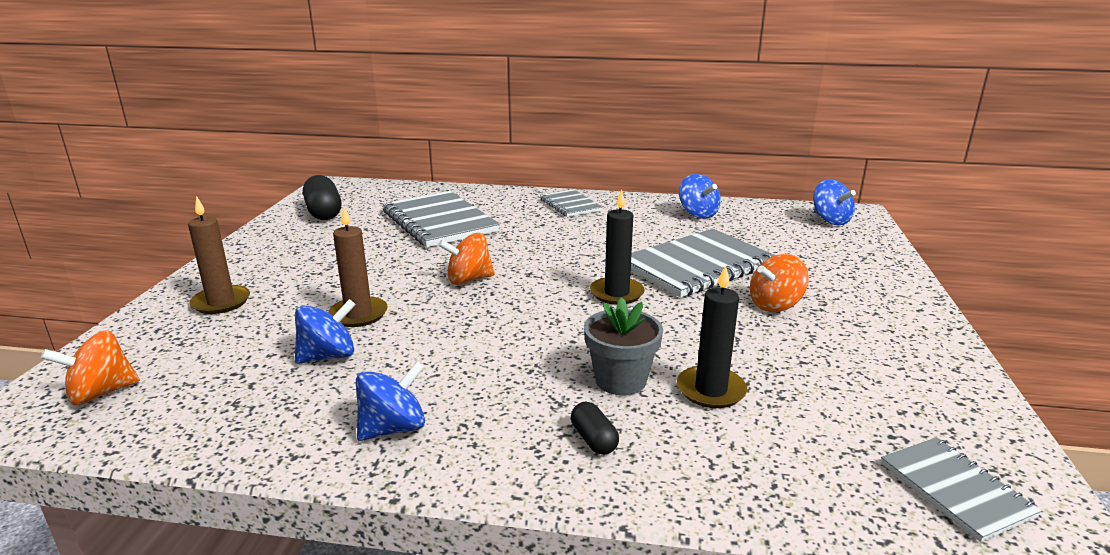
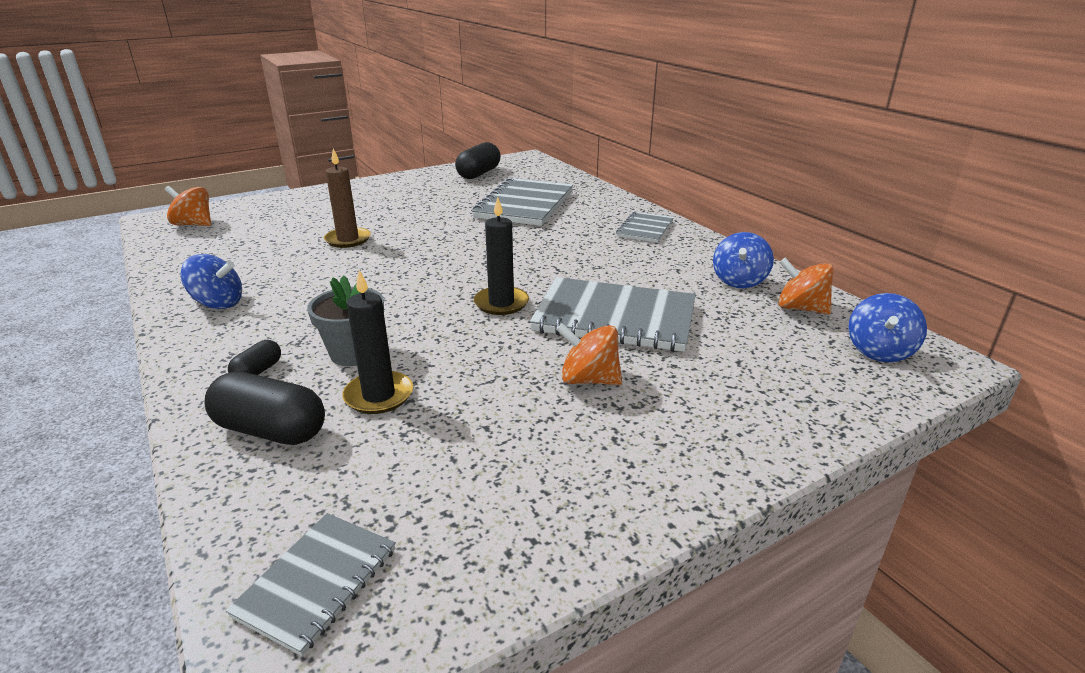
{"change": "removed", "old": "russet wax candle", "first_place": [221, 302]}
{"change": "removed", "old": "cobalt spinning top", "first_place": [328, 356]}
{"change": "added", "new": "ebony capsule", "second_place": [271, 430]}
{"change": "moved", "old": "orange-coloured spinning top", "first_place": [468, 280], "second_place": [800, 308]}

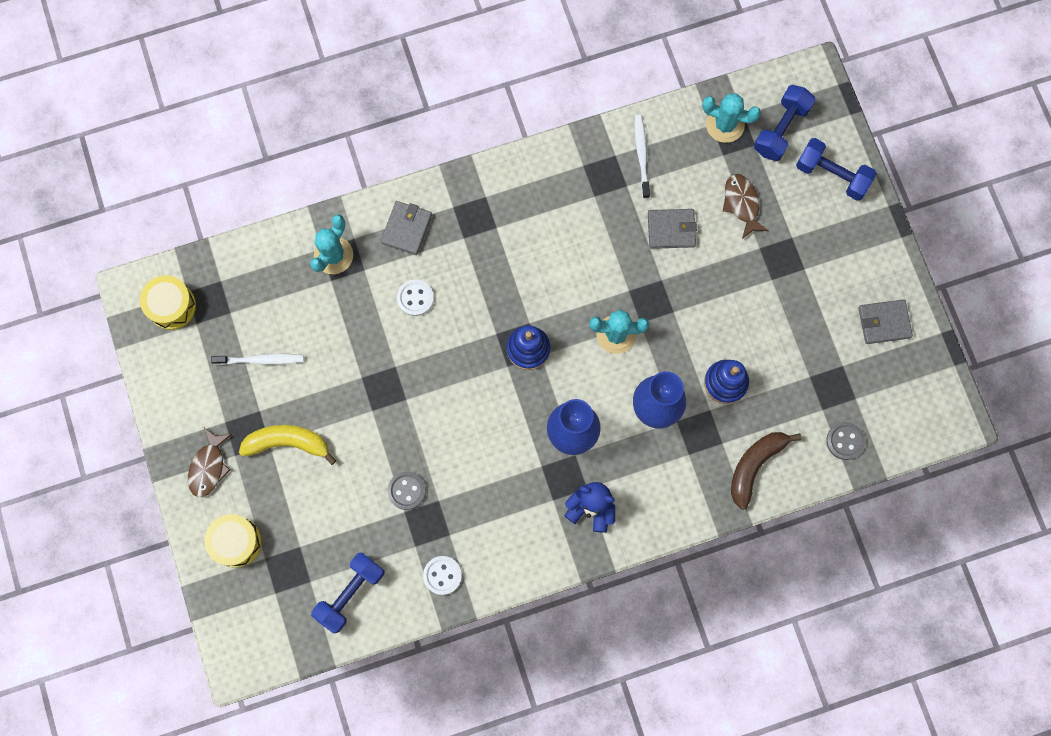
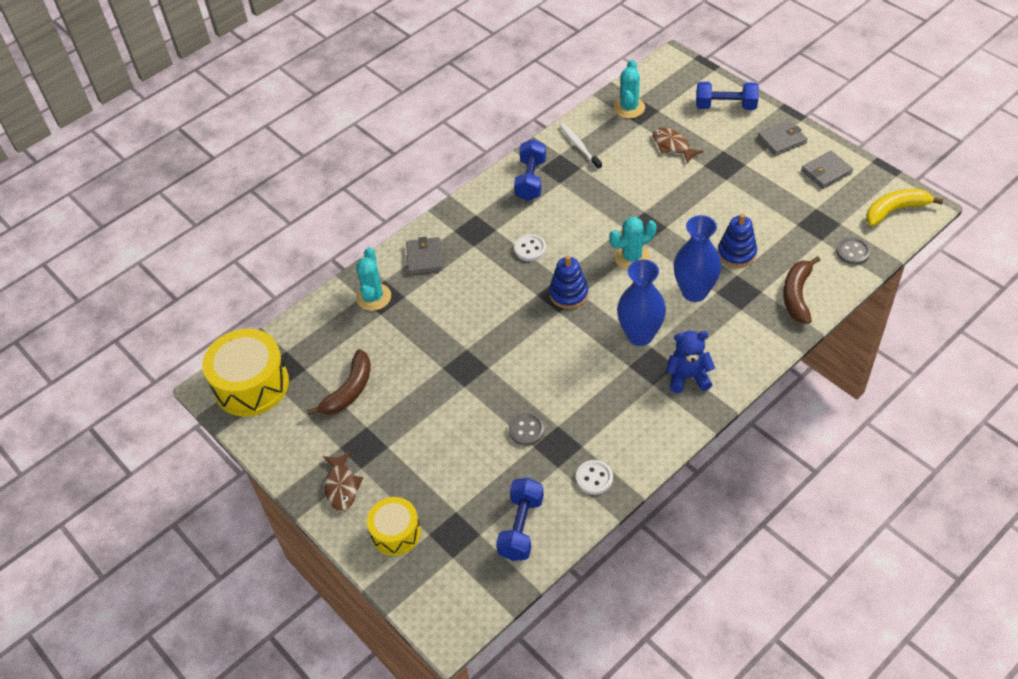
{"change": "moved", "old": "bright yellow toy banana", "first_place": [288, 443], "second_place": [895, 210]}
{"change": "moved", "old": "snow-white shirt button", "first_place": [415, 298], "second_place": [530, 249]}
{"change": "moved", "old": "gray card wallet", "first_place": [671, 229], "second_place": [782, 140]}
{"change": "moved", "old": "cobalt free weight", "first_place": [781, 129], "second_place": [531, 180]}
{"change": "replaced", "old": "snow-white tooth brush", "new": "russet toy banana", "first_place": [261, 360], "second_place": [349, 390]}
{"change": "turned", "old": "aqua cactus", "first_place": [725, 125], "second_place": [629, 108], "degrees": -75}
{"change": "resized", "old": "bright yellow toy drum", "first_place": [171, 306], "second_place": [251, 385], "factor": 1.67}

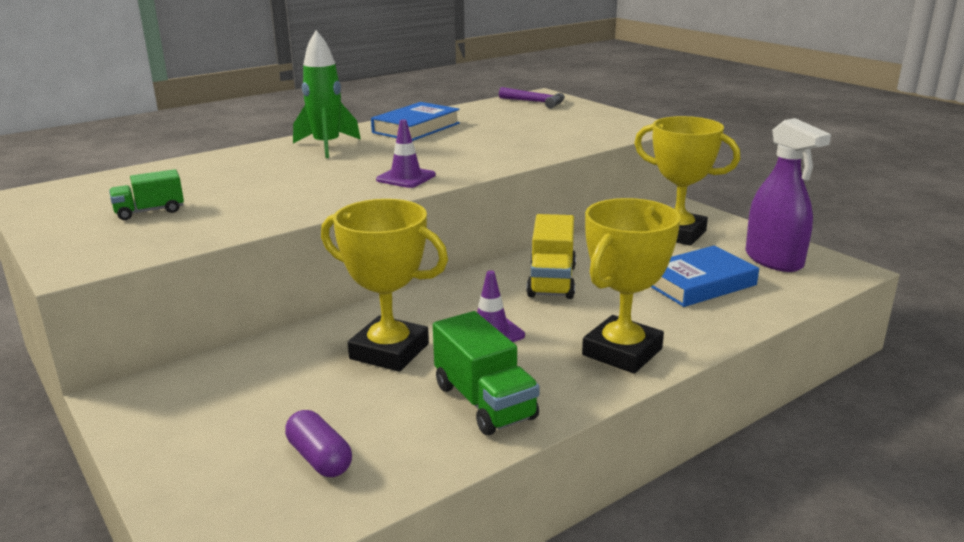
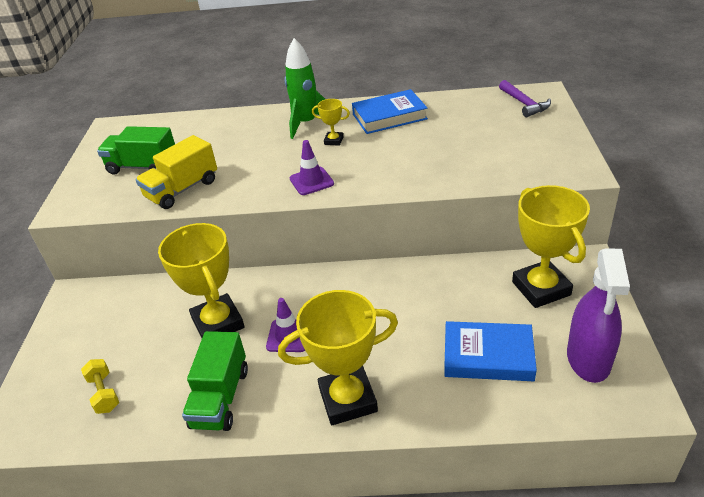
{"change": "added", "new": "bright yellow award cup", "second_place": [333, 141]}
{"change": "moved", "old": "bright yellow lorry", "first_place": [551, 281], "second_place": [182, 189]}
{"change": "replaced", "old": "violet capsule", "new": "bright yellow free weight", "first_place": [319, 458], "second_place": [104, 393]}
{"change": "resized", "old": "green lorry", "first_place": [150, 211], "second_place": [143, 167], "factor": 1.59}

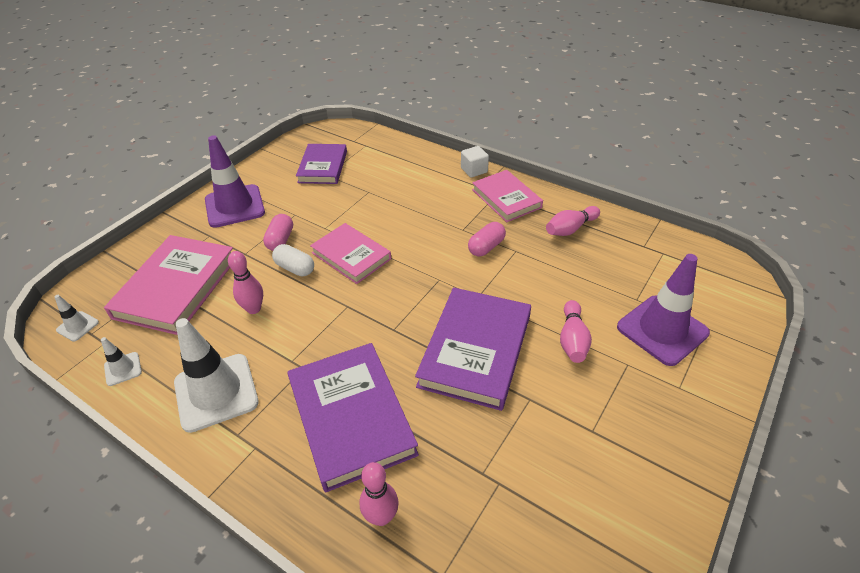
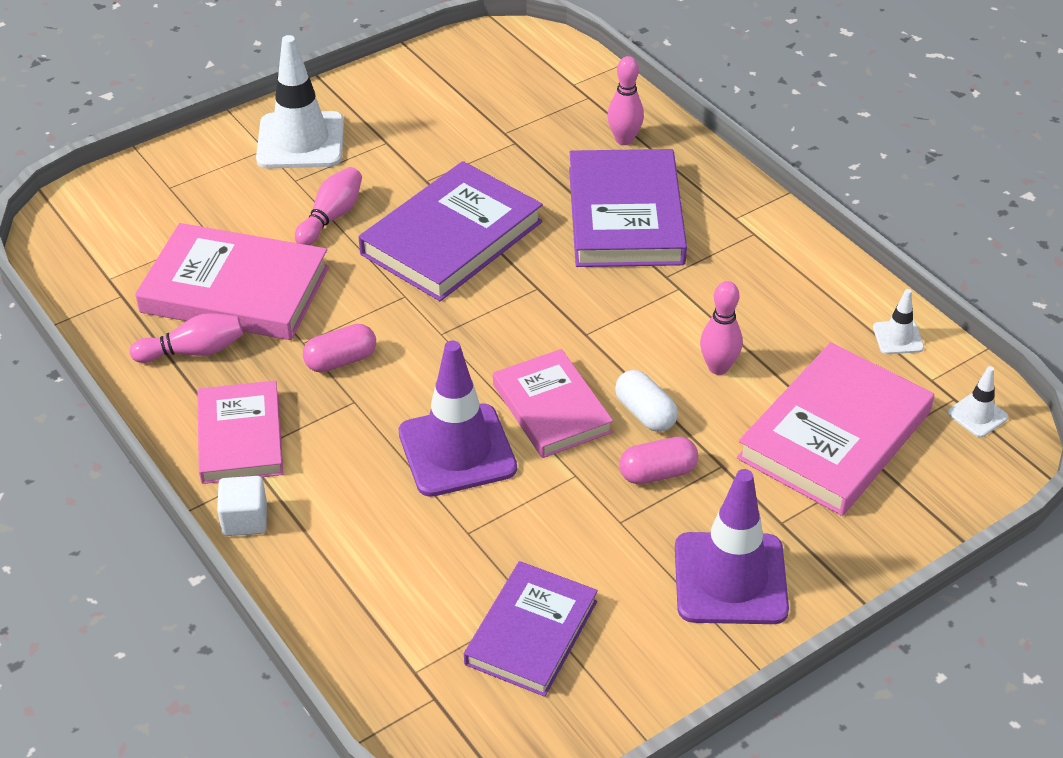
{"change": "added", "new": "rosy book", "second_place": [235, 289]}
{"change": "moved", "old": "snow-white safety cone", "first_place": [216, 392], "second_place": [300, 141]}
{"change": "moved", "old": "violet safety cone", "first_place": [662, 330], "second_place": [457, 450]}
{"change": "turned", "old": "rosy capsule", "first_place": [280, 240], "second_place": [657, 473], "degrees": 45}

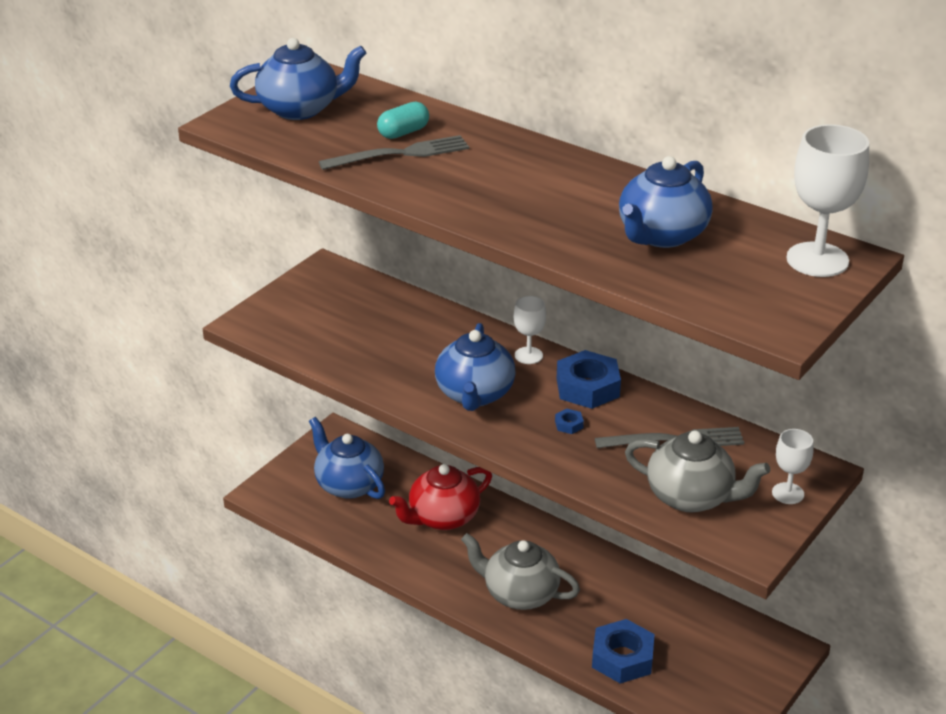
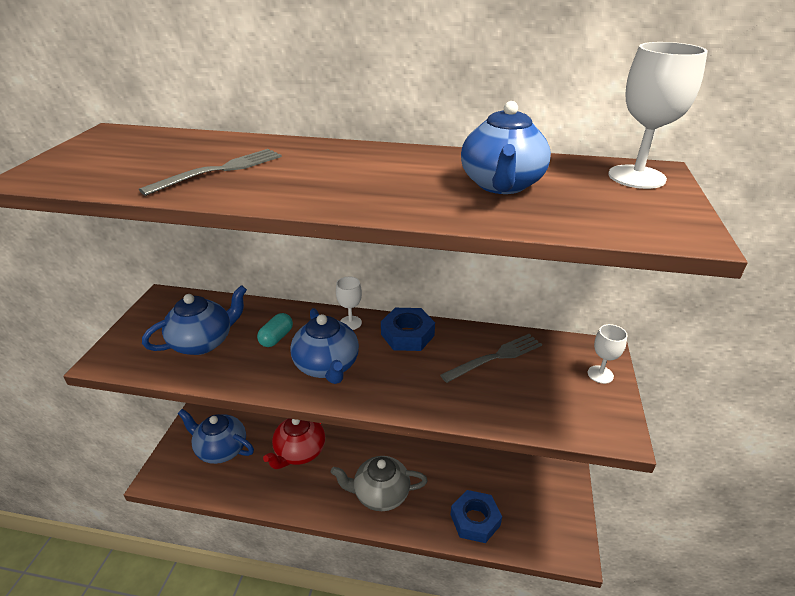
{"change": "removed", "old": "cobalt nut", "first_place": [569, 424]}
{"change": "removed", "old": "gray teapot", "first_place": [691, 497]}
{"change": "moved", "old": "cobalt teapot", "first_place": [300, 109], "second_place": [203, 342]}
{"change": "moved", "old": "aqua capsule", "first_place": [403, 132], "second_place": [276, 338]}

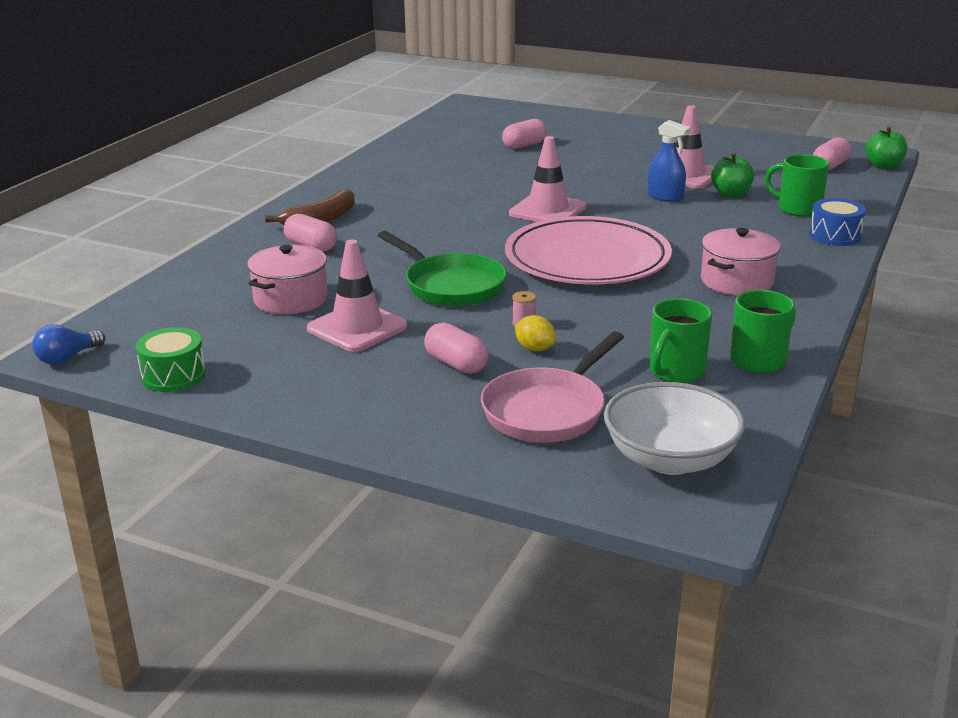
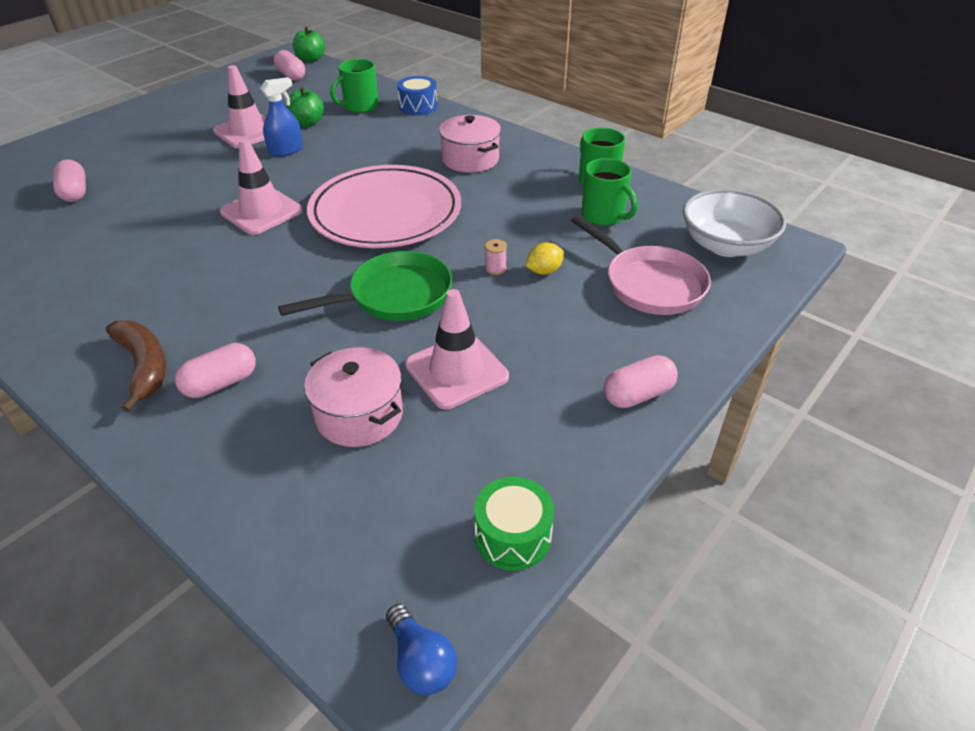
{"change": "moved", "old": "rosy capsule", "first_place": [456, 364], "second_place": [637, 395]}

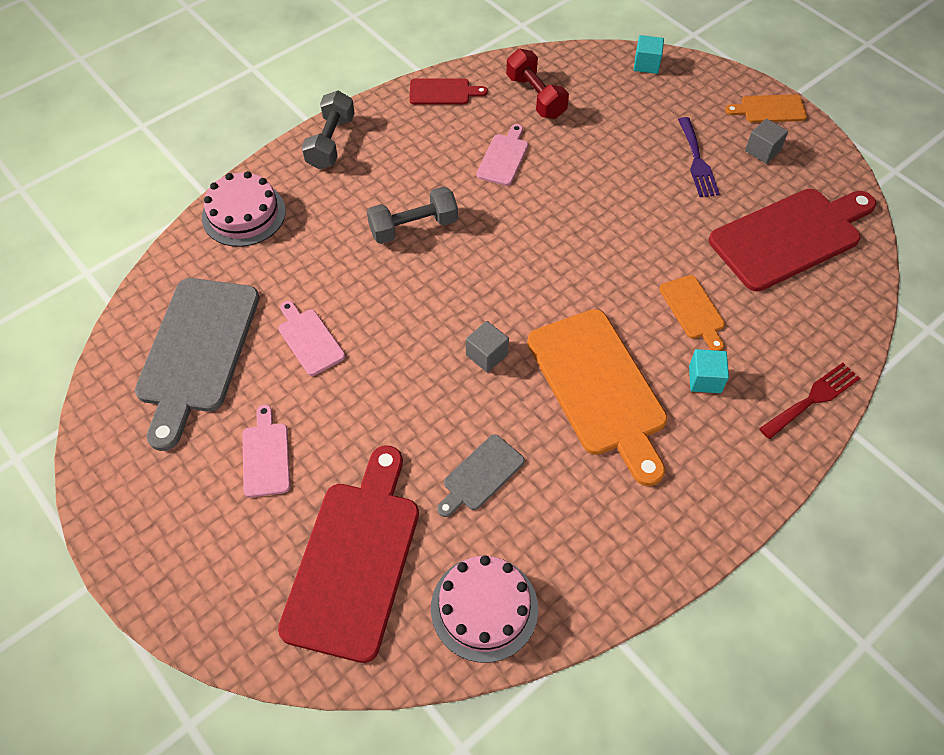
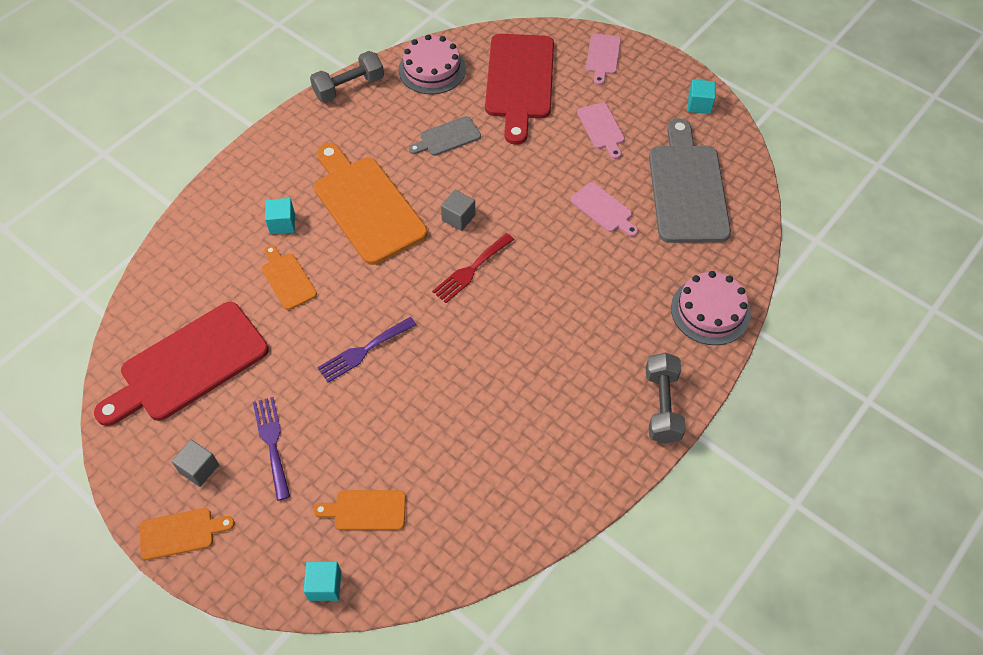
{"change": "removed", "old": "crimson bread board", "first_place": [443, 92]}
{"change": "removed", "old": "crimson free weight", "first_place": [535, 97]}
{"change": "added", "new": "orange-coloured bread board", "second_place": [366, 510]}
{"change": "added", "new": "violet table fork", "second_place": [363, 351]}
{"change": "added", "new": "aqua cube", "second_place": [699, 105]}
{"change": "moved", "old": "gray free weight", "first_place": [413, 227], "second_place": [349, 87]}
{"change": "moved", "old": "rosy bread board", "first_place": [503, 157], "second_place": [602, 56]}
{"change": "moved", "old": "crimson table fork", "first_place": [812, 399], "second_place": [471, 270]}
{"change": "turned", "old": "gray bread board", "first_place": [481, 475], "second_place": [447, 137], "degrees": -150}

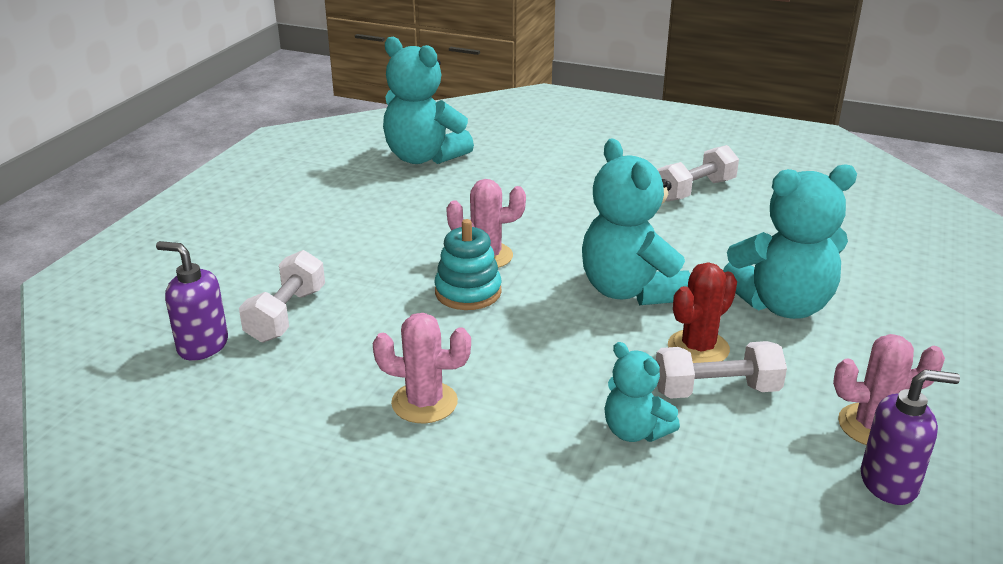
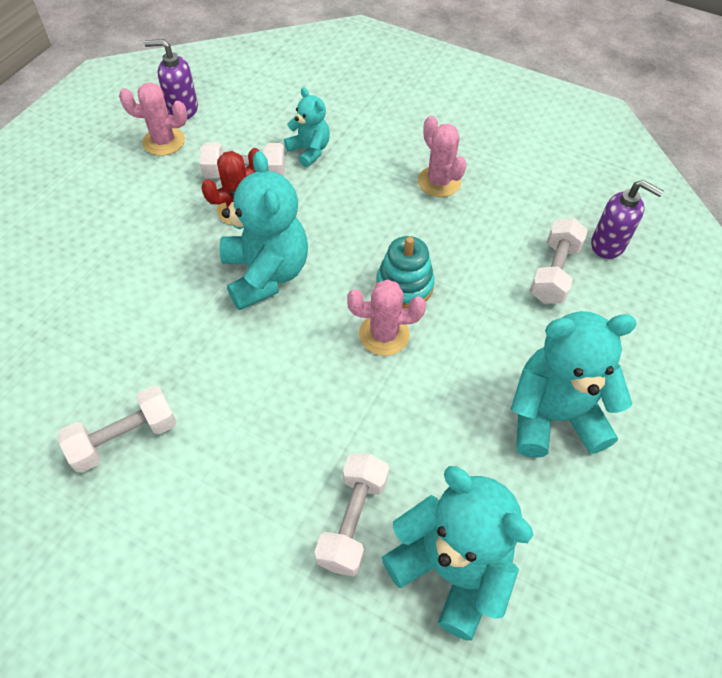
{"change": "added", "new": "snow-white free weight", "second_place": [352, 520]}
{"change": "moved", "old": "aqua teddy bear", "first_place": [782, 305], "second_place": [553, 416]}
{"change": "turned", "old": "rosy cactus", "first_place": [424, 402], "second_place": [439, 182], "degrees": 45}

